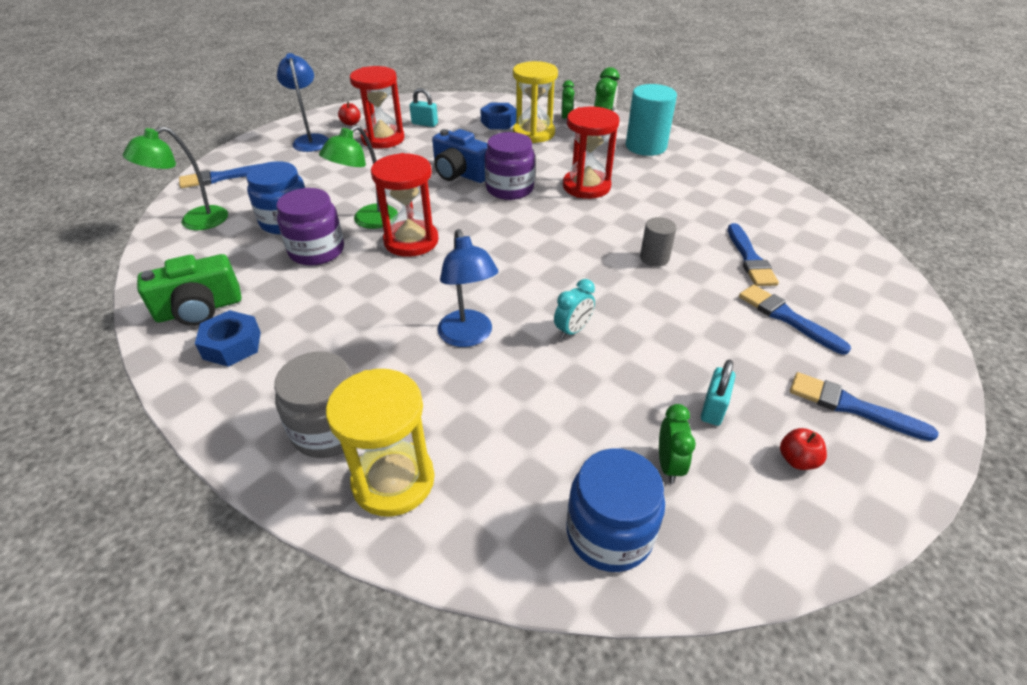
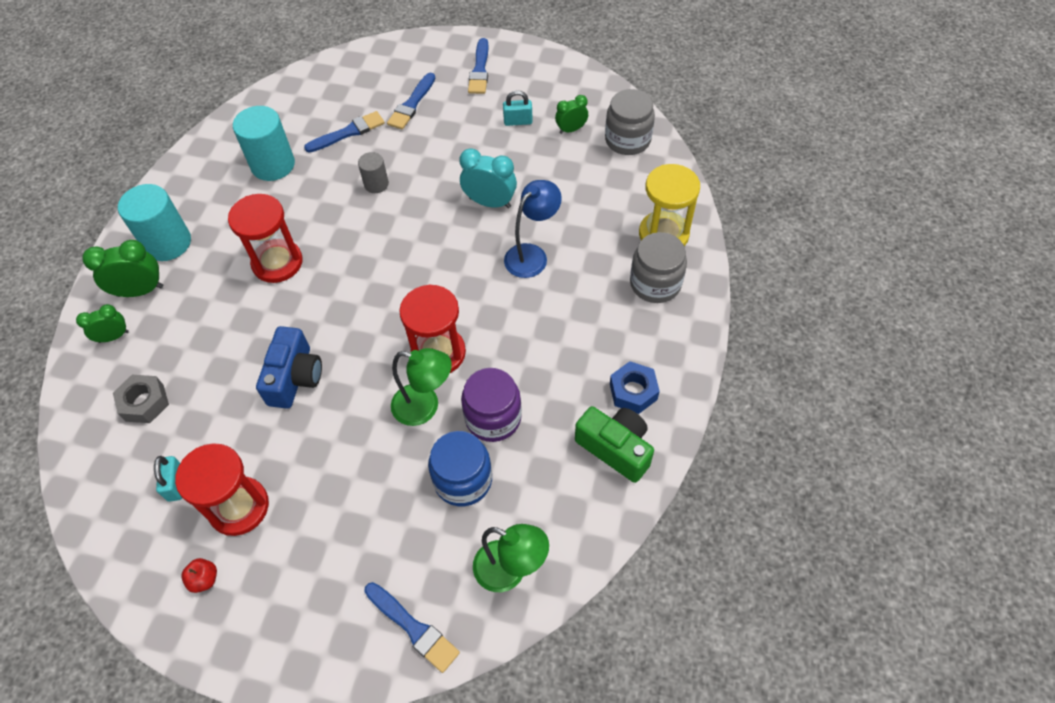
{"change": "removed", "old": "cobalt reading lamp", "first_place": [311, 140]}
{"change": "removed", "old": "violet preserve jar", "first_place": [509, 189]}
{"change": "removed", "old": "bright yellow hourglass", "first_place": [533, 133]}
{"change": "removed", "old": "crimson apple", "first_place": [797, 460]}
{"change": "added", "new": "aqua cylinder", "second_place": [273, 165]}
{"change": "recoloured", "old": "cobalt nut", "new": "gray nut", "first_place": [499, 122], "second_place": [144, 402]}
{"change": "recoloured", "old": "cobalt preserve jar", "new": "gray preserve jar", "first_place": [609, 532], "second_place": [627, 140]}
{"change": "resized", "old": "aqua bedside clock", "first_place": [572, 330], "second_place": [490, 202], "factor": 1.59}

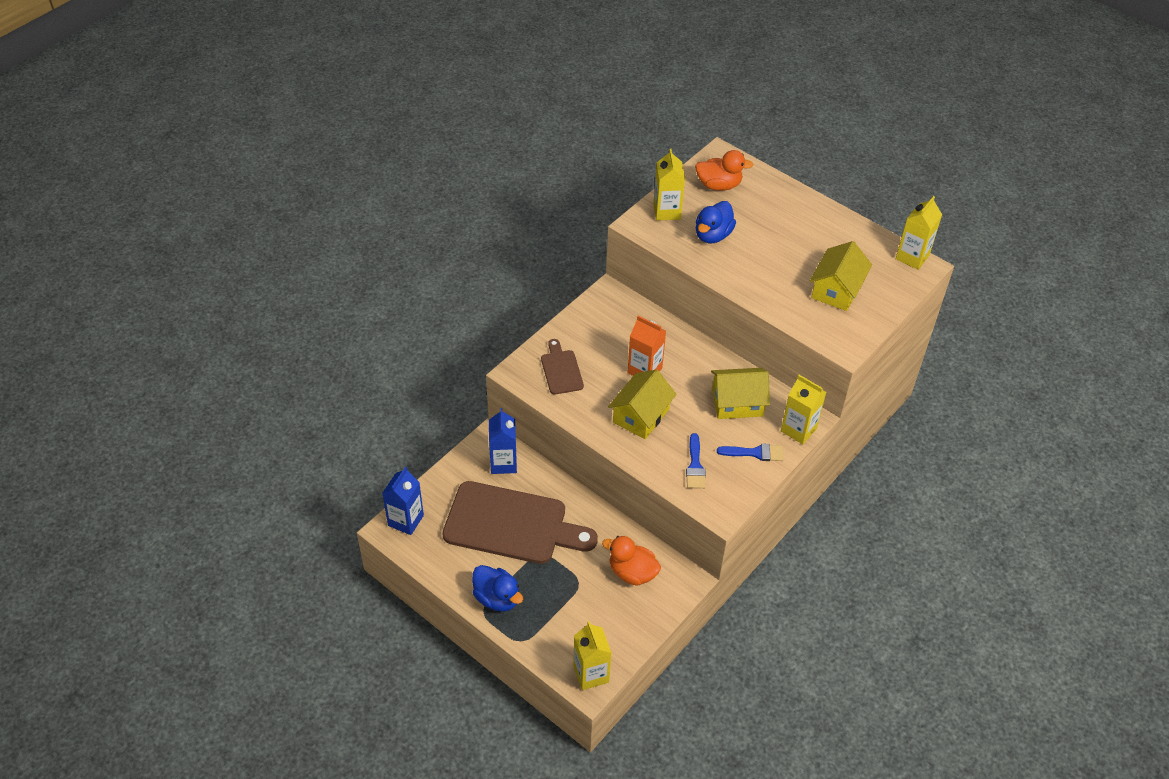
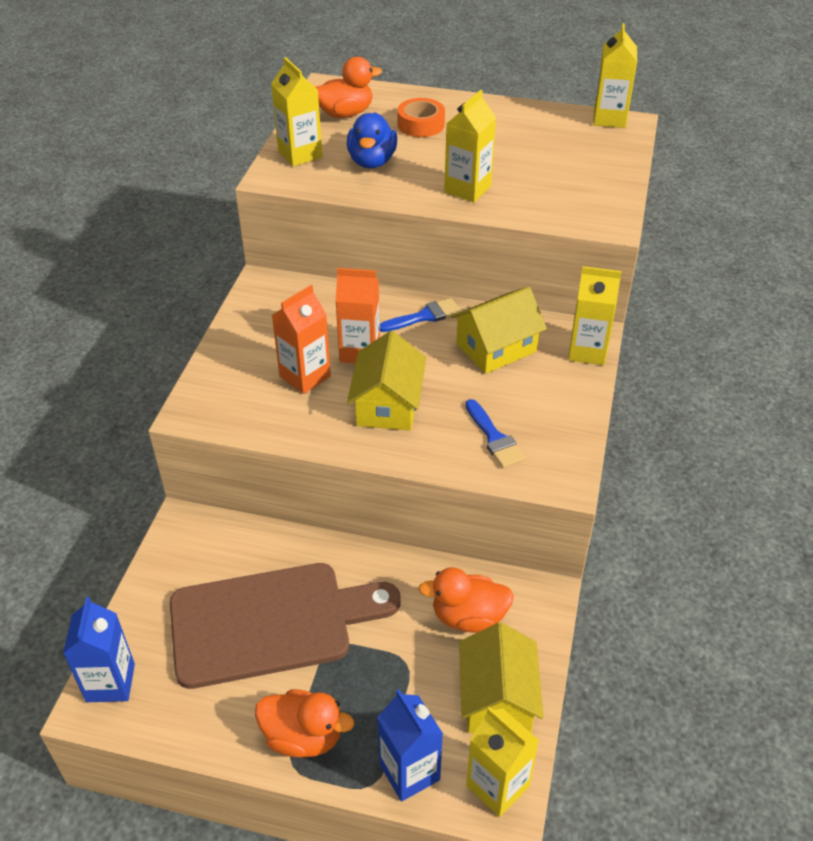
{"change": "removed", "old": "russet bread board", "first_place": [561, 370]}
{"change": "added", "new": "orange-coloured juice carton", "second_place": [305, 376]}
{"change": "added", "new": "orange-coloured sticky tape", "second_place": [421, 124]}
{"change": "added", "new": "bright yellow juice carton", "second_place": [467, 189]}
{"change": "moved", "old": "cobalt juice carton", "first_place": [503, 463], "second_place": [409, 772]}
{"change": "moved", "old": "cobalt paintbrush", "first_place": [755, 453], "second_place": [424, 316]}
{"change": "moved", "old": "bright yellow cottage", "first_place": [836, 290], "second_place": [497, 699]}
{"change": "recoloured", "old": "cobalt toy duck", "new": "orange-coloured toy duck", "first_place": [497, 598], "second_place": [303, 737]}

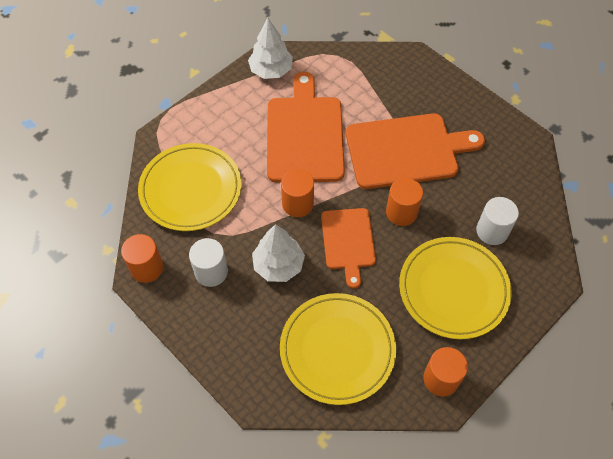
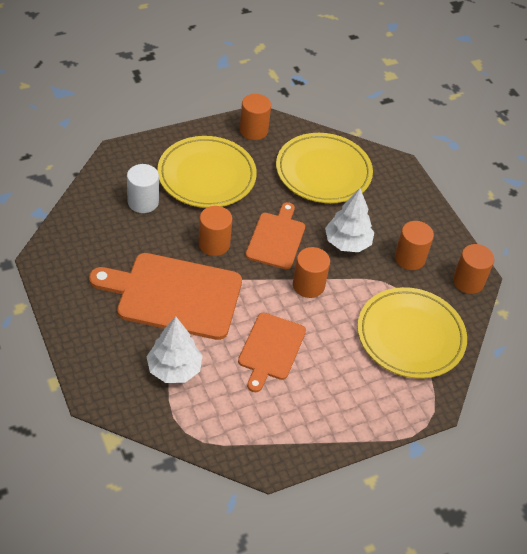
{"change": "moved", "old": "snow-white toy tree", "first_place": [271, 70], "second_place": [174, 369]}
{"change": "recoloured", "old": "snow-white cylinder", "new": "orange-coloured cylinder", "first_place": [211, 272], "second_place": [409, 258]}
{"change": "resized", "old": "orange-coloured bread board", "first_place": [305, 135], "second_place": [270, 349], "factor": 0.6}

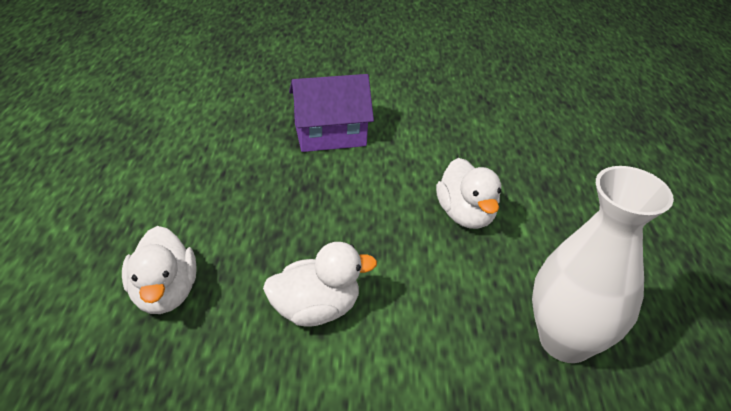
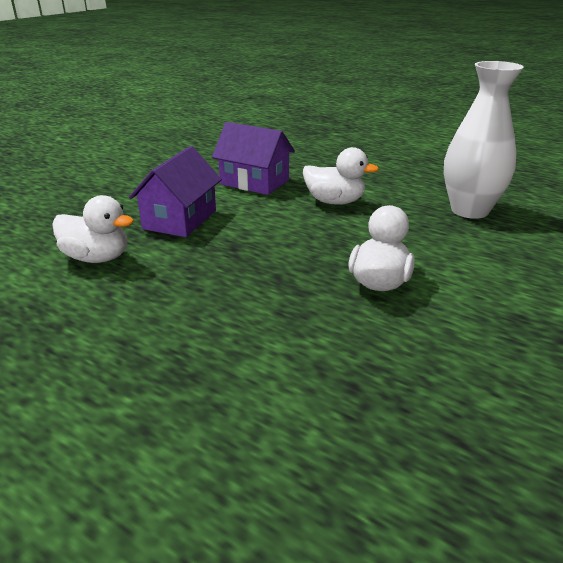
{"change": "added", "new": "violet cottage", "second_place": [254, 182]}
{"change": "moved", "old": "snow-white toy duck", "first_place": [165, 293], "second_place": [97, 258]}

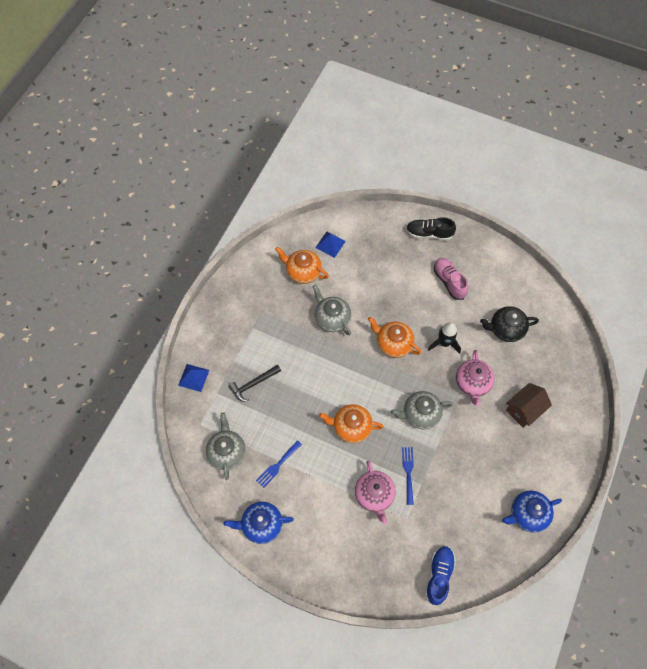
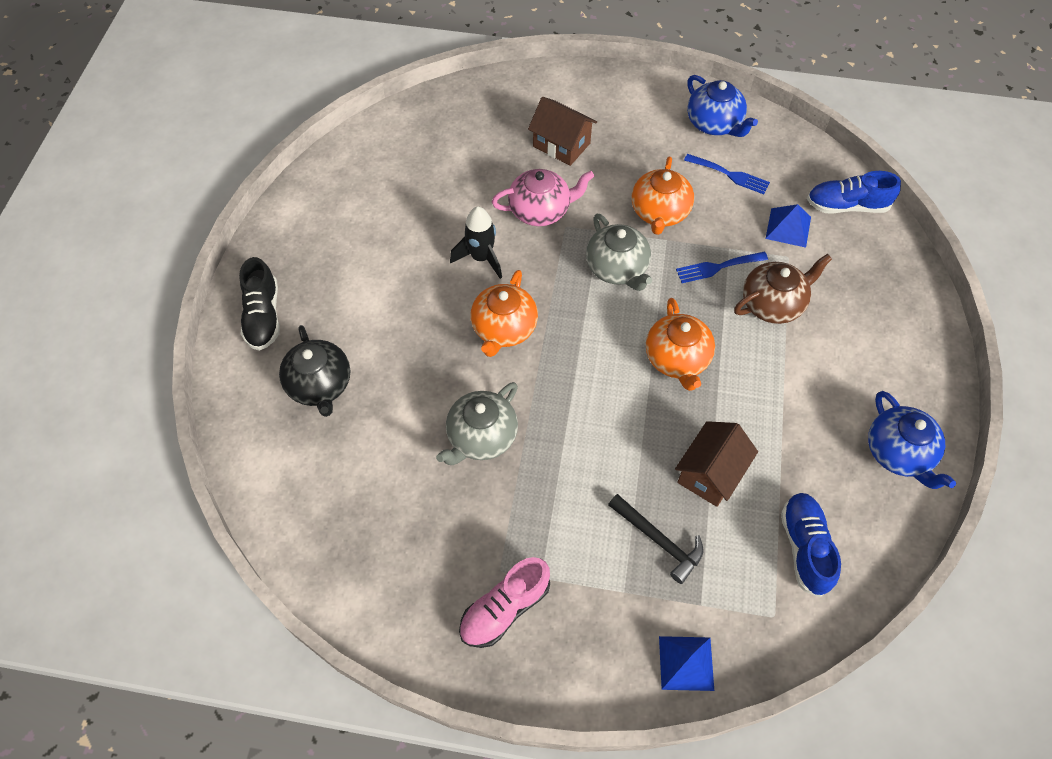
{"change": "added", "new": "russet cottage", "second_place": [710, 473]}
{"change": "moved", "old": "cobalt table fork", "first_place": [277, 465], "second_place": [730, 175]}
{"change": "moved", "old": "orange-coloured teapot", "first_place": [303, 272], "second_place": [659, 213]}
{"change": "moved", "old": "cobalt solid pyramid", "first_place": [330, 244], "second_place": [788, 227]}
{"change": "moved", "old": "rosy shoe", "first_place": [449, 281], "second_place": [505, 608]}
{"change": "moved", "old": "ebony teapot", "first_place": [506, 329], "second_place": [320, 385]}
{"change": "replaced", "old": "gray teapot", "new": "cobalt shoe", "first_place": [227, 452], "second_place": [805, 547]}
{"change": "recoloured", "old": "rosy teapot", "new": "russet teapot", "first_place": [374, 495], "second_place": [773, 304]}

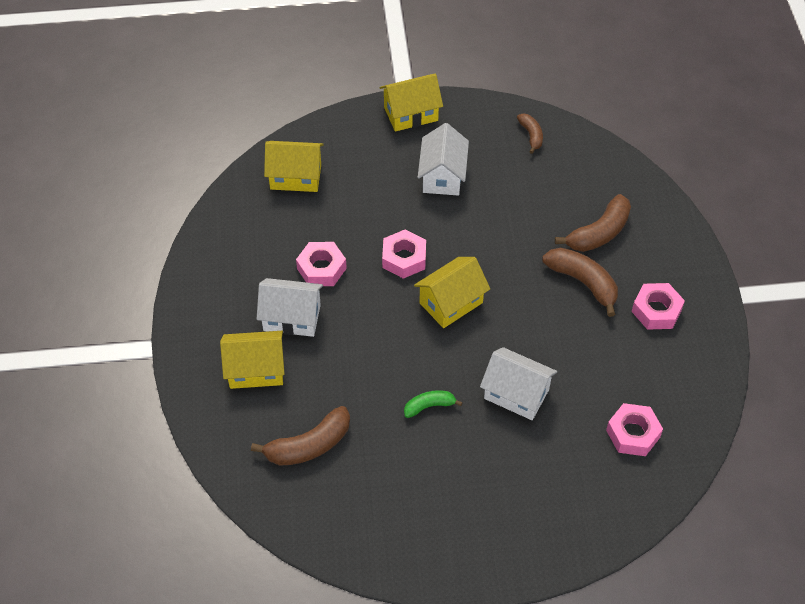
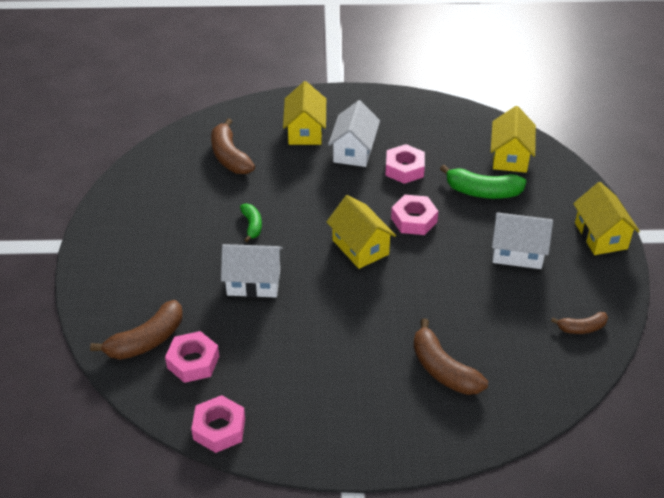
{"change": "added", "new": "green toy banana", "second_place": [482, 192]}
{"change": "moved", "old": "russet toy banana", "first_place": [583, 282], "second_place": [146, 340]}
{"change": "moved", "old": "rosy nut", "first_place": [656, 310], "second_place": [219, 428]}
{"change": "turned", "old": "snow-white cottage", "first_place": [516, 394], "second_place": [253, 282], "degrees": 60}

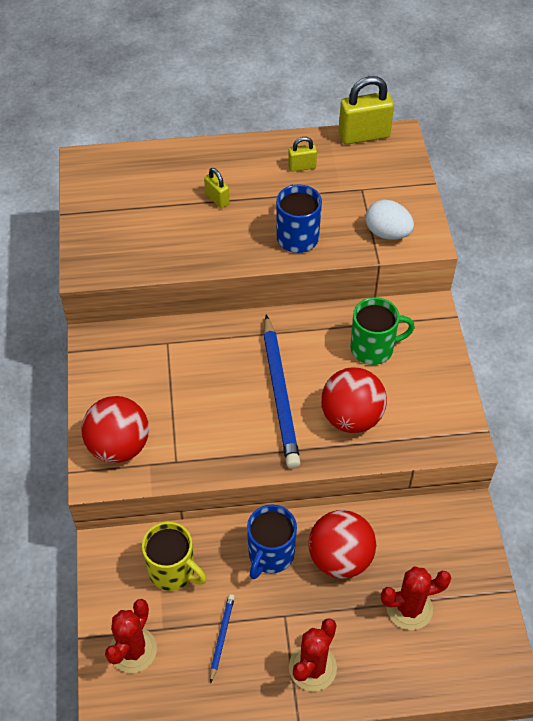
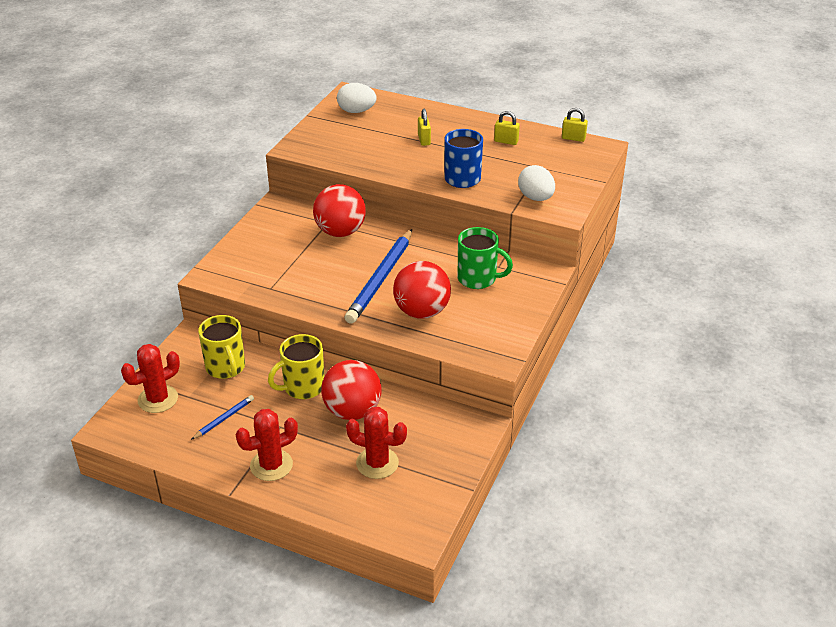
{"change": "added", "new": "snow-white toy egg", "second_place": [356, 111]}
{"change": "moved", "old": "crimson sphere", "first_place": [119, 446], "second_place": [340, 232]}
{"change": "recoloured", "old": "cobalt tea mug", "new": "bright yellow tea mug", "first_place": [270, 554], "second_place": [302, 387]}
{"change": "resized", "old": "bright yellow padlock", "first_place": [364, 135], "second_place": [573, 138], "factor": 0.53}

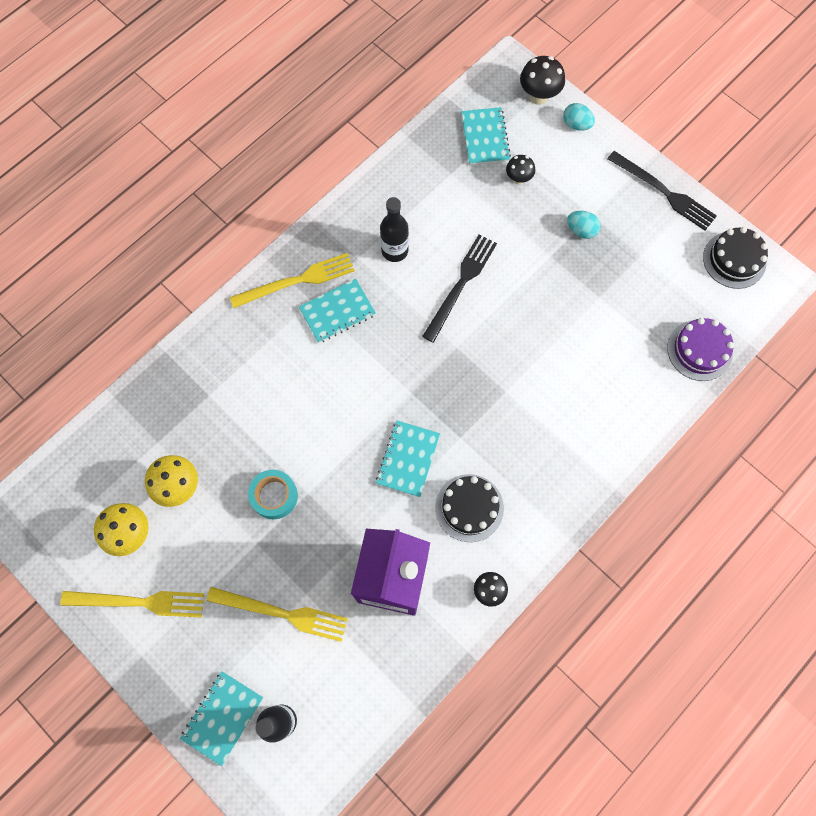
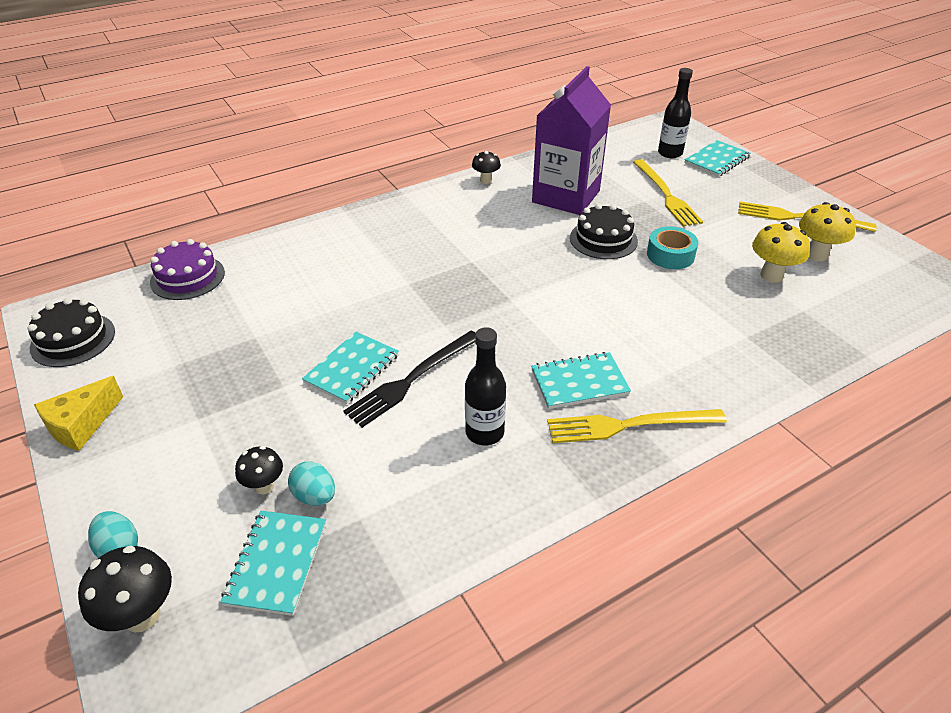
{"change": "moved", "old": "aqua notebook", "first_place": [408, 459], "second_place": [352, 369]}
{"change": "moved", "old": "ebony gateau", "first_place": [469, 508], "second_place": [603, 239]}
{"change": "moved", "old": "aqua toy egg", "first_place": [581, 230], "second_place": [315, 496]}
{"change": "replaced", "old": "ebony table fork", "new": "bright yellow cheese", "first_place": [664, 192], "second_place": [81, 425]}
{"change": "turned", "old": "bright yellow table fork", "first_place": [282, 613], "second_place": [666, 195], "degrees": -135}

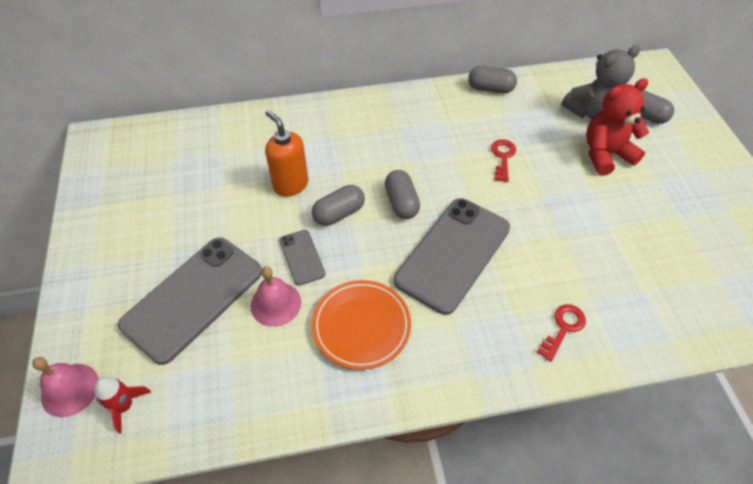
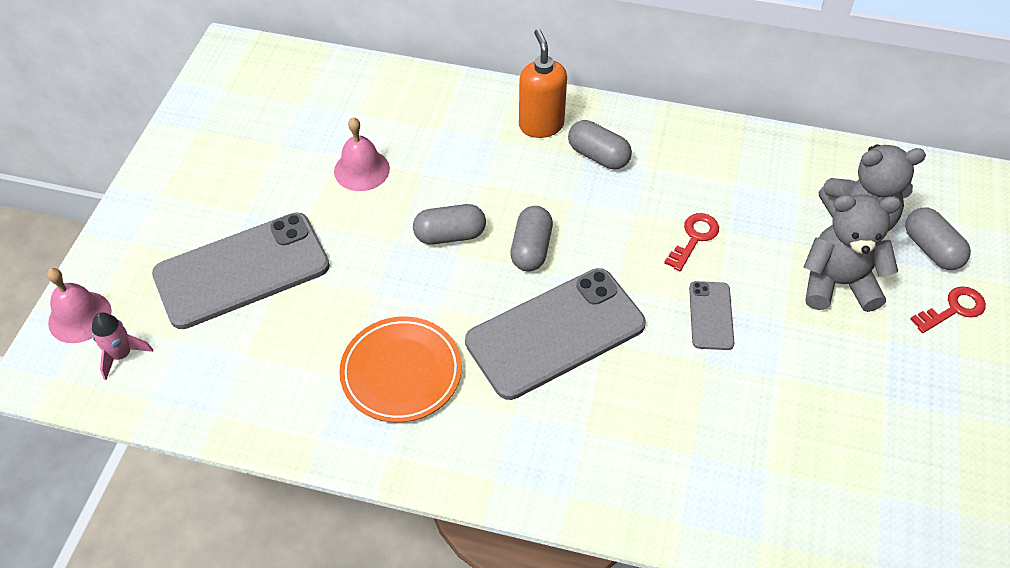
{"change": "moved", "old": "rosy hand bell", "first_place": [275, 303], "second_place": [361, 170]}
{"change": "moved", "old": "orange-coloured soap pump", "first_place": [290, 185], "second_place": [541, 125]}
{"change": "moved", "old": "gray phone", "first_place": [302, 257], "second_place": [711, 315]}
{"change": "moved", "old": "gray capsule", "first_place": [490, 89], "second_place": [598, 156]}
{"change": "moved", "old": "crimson door key", "first_place": [563, 328], "second_place": [953, 309]}
{"change": "recoloured", "old": "crimson toy rocket", "new": "rosy toy rocket", "first_place": [125, 406], "second_place": [122, 355]}
{"change": "recoloured", "old": "crimson teddy bear", "new": "gray teddy bear", "first_place": [605, 154], "second_place": [837, 283]}

